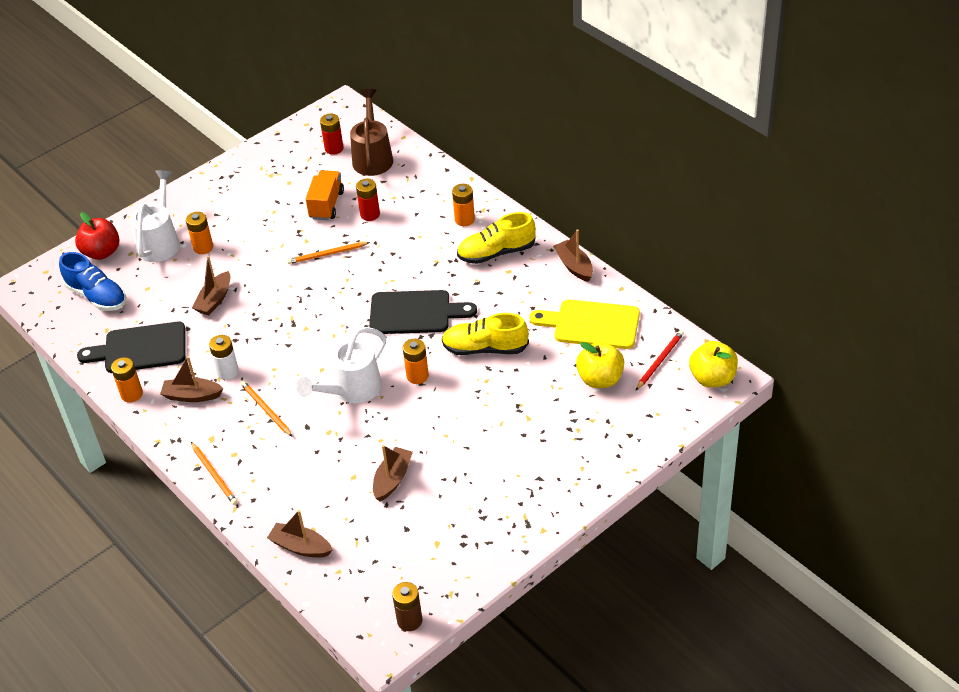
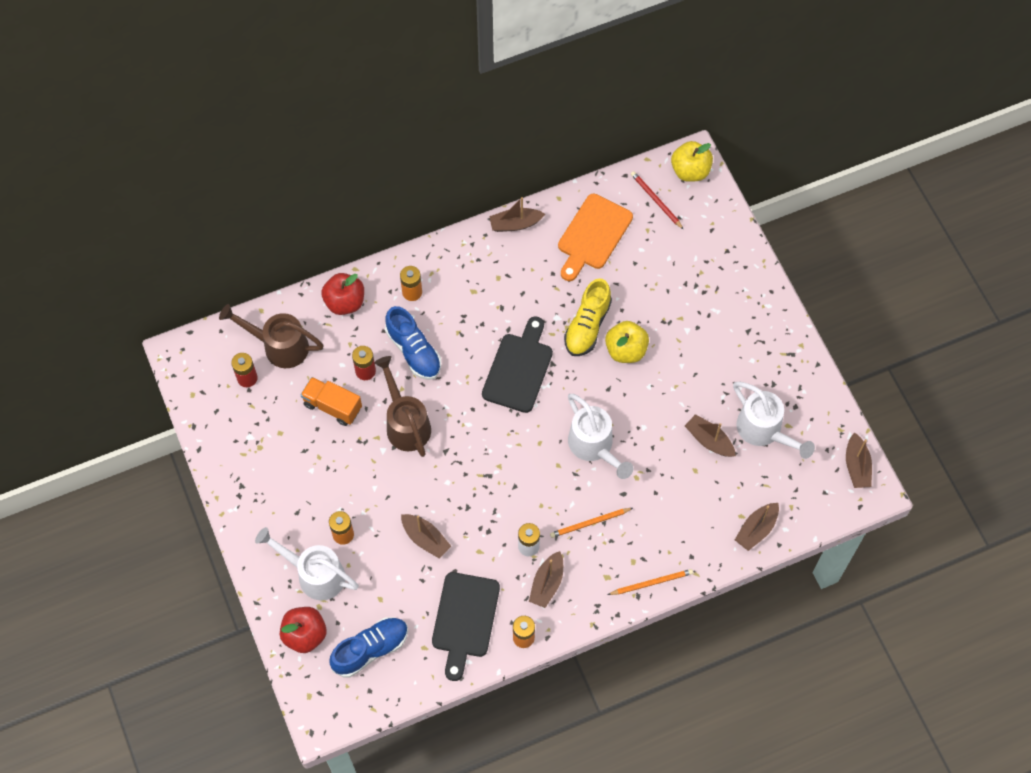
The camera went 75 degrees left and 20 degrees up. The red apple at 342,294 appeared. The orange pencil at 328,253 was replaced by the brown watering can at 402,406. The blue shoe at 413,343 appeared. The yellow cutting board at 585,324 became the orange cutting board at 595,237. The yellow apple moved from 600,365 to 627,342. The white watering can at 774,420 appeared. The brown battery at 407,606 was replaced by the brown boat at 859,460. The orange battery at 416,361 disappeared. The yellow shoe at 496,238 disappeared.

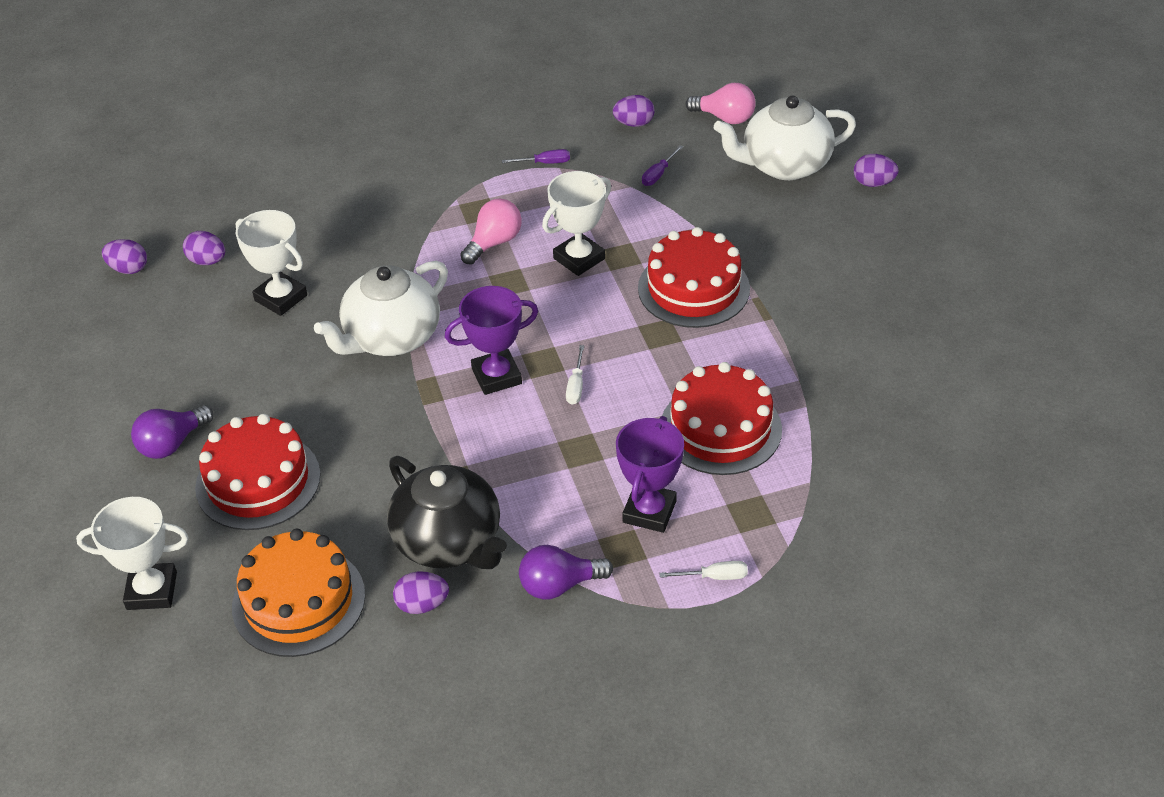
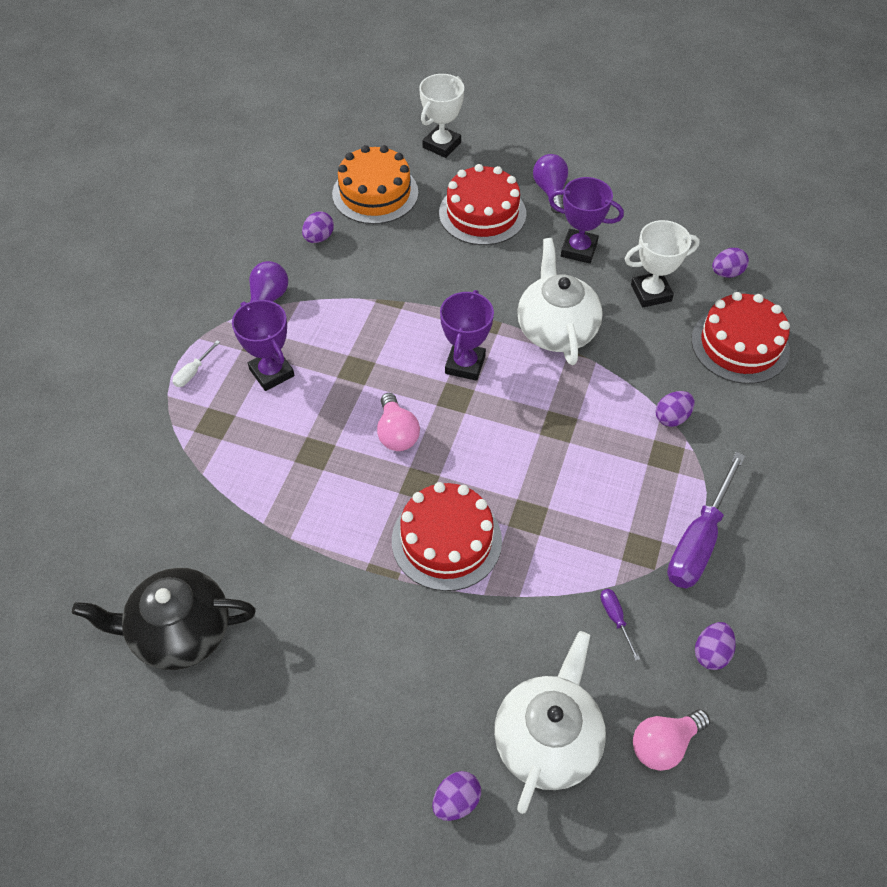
The camera went 125 degrees right and 10 degrees up. The black teapot moved from 447,512 to 164,619. The pink light bulb moved from 491,231 to 398,422. The purple trophy at 586,220 appeared. The purple egg moved from 124,256 to 675,409. The purple screwdriver at 536,156 changed to 2.29 times the size. The red cake moved from 722,418 to 740,338. The white trophy at 576,223 disappeared. The white screwdriver at 575,375 disappeared.

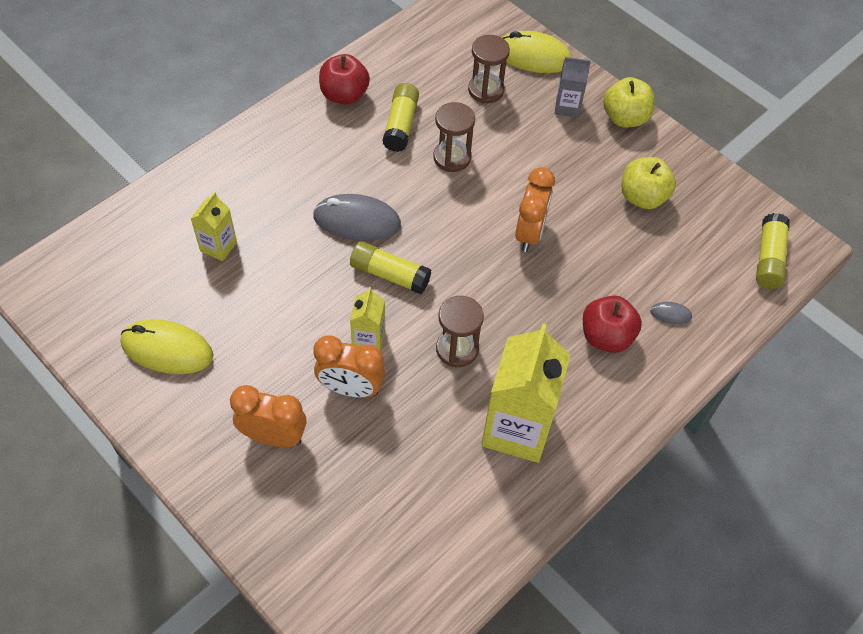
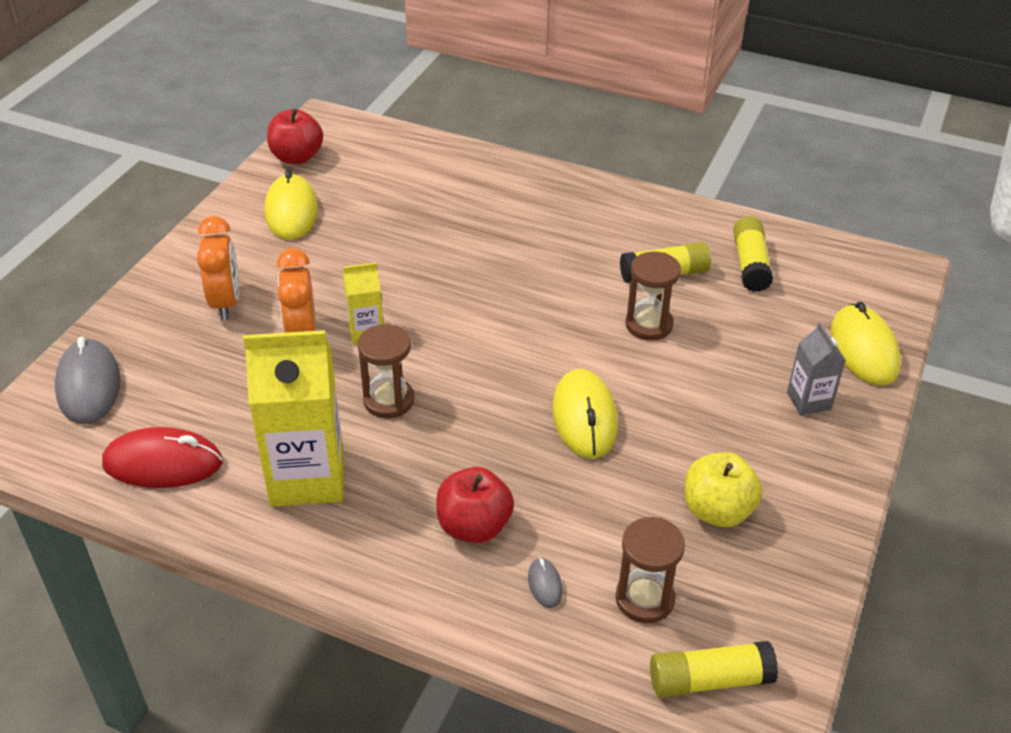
The camera went 70 degrees right and 15 degrees down. The grey mouse moved from 357,217 to 87,380. The red mouse at 162,457 appeared. The red apple moved from 344,79 to 295,136. The orange clock at 535,209 was replaced by the yellow mouse at 585,414. The brown hourglass moved from 489,69 to 650,570. The yellow glue stick moved from 390,267 to 753,254. The yellow carton at 214,226 disappeared. The yellow apple at 629,102 disappeared.

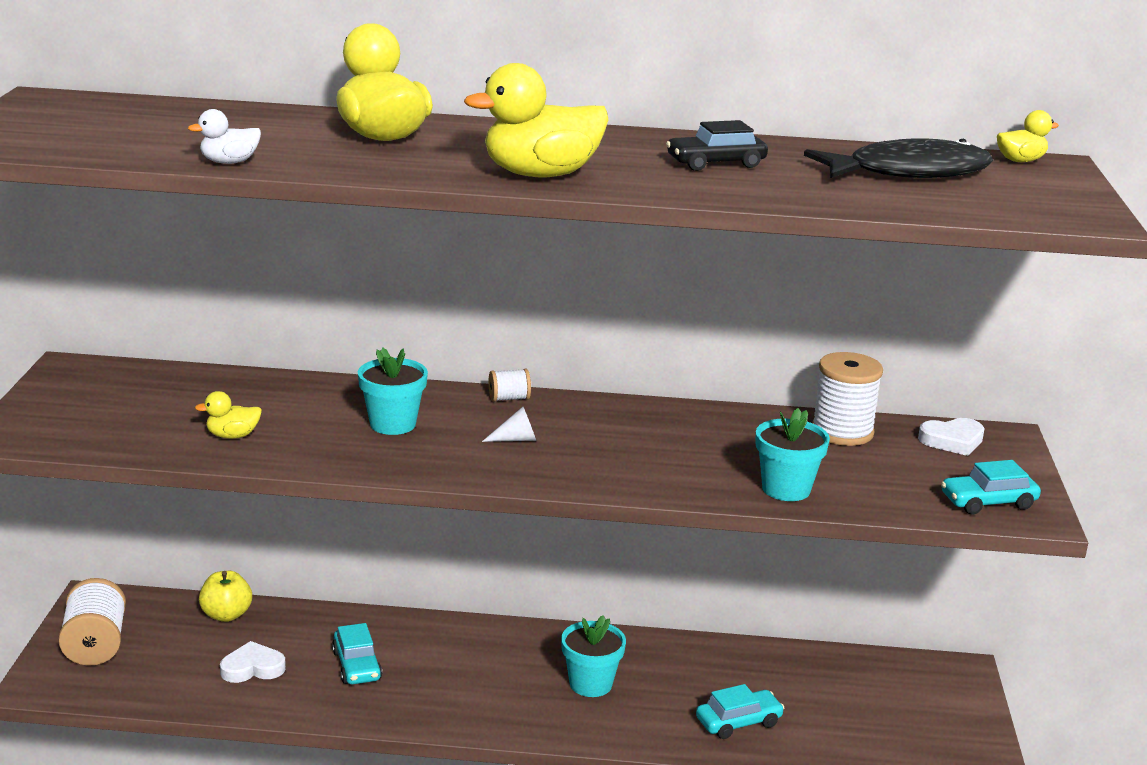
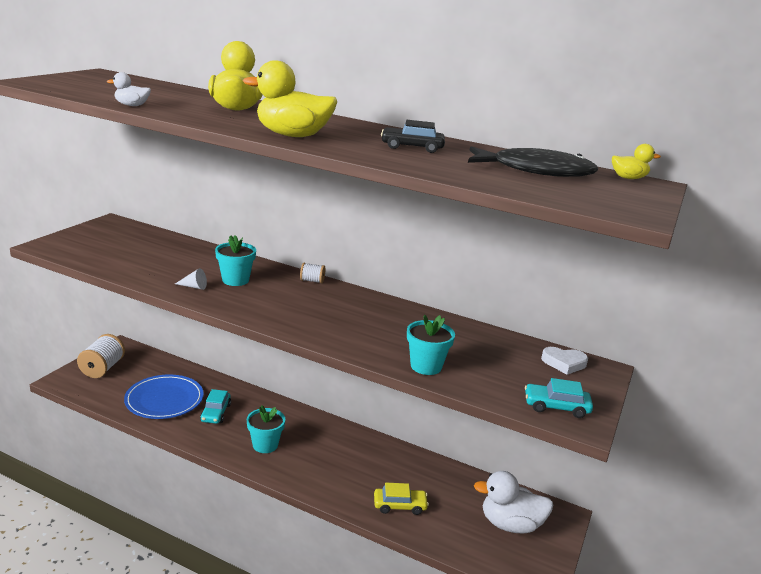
The camera went 20 degrees right and 0 degrees up. The white heart at 253,662 was replaced by the blue plate at 164,397. The white cone moved from 509,424 to 191,279. The turquoise flower pot moved from 593,656 to 266,429. The turquoise car at 740,711 became the yellow car at 401,499. The white duck at 513,502 appeared. The yellow duck at 228,415 disappeared. The yellow apple at 225,596 disappeared. The white spool at 847,399 disappeared.

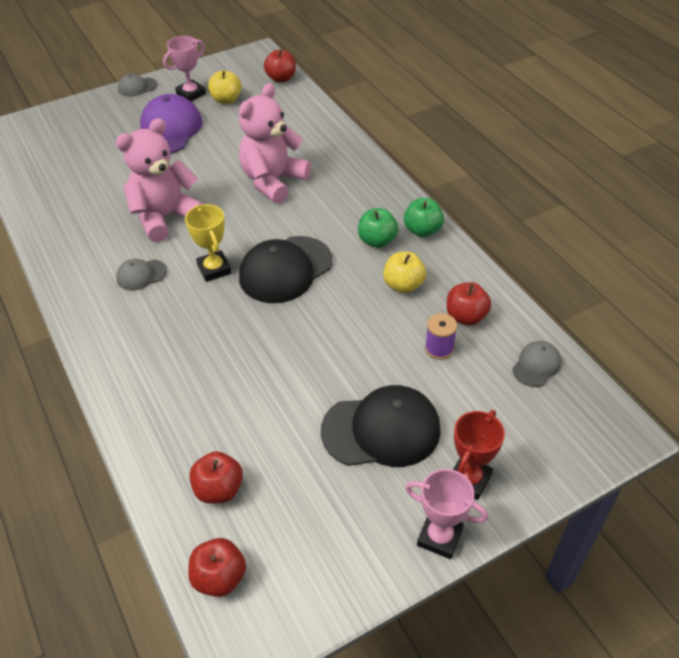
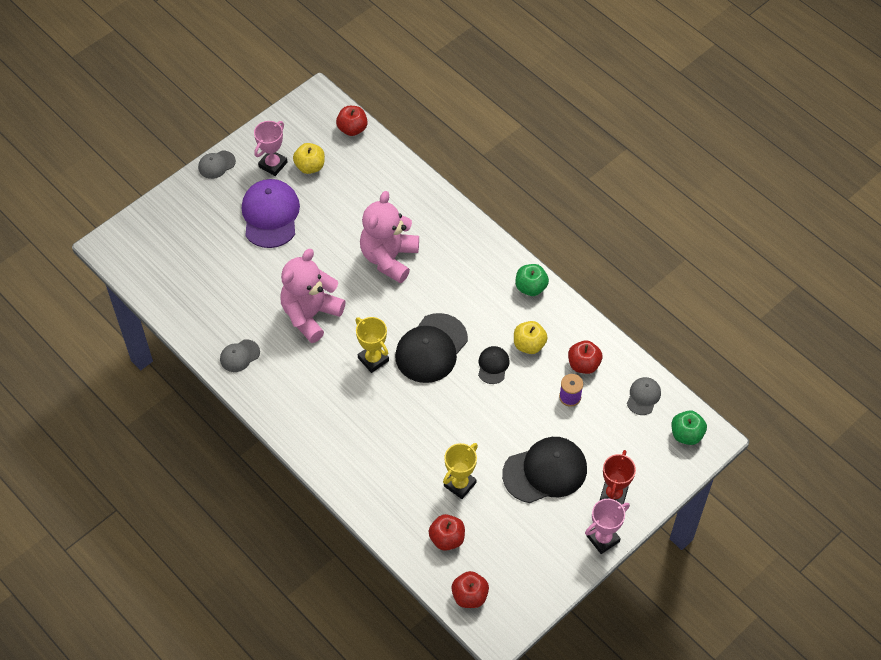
The camera went 15 degrees left and 10 degrees up. The grey cap moved from 141,275 to 240,355. The yellow trophy at 460,471 appeared. The black cap at 493,365 appeared. The pink trophy at 446,514 turned 45 degrees counterclockwise. The green apple moved from 378,228 to 689,427.

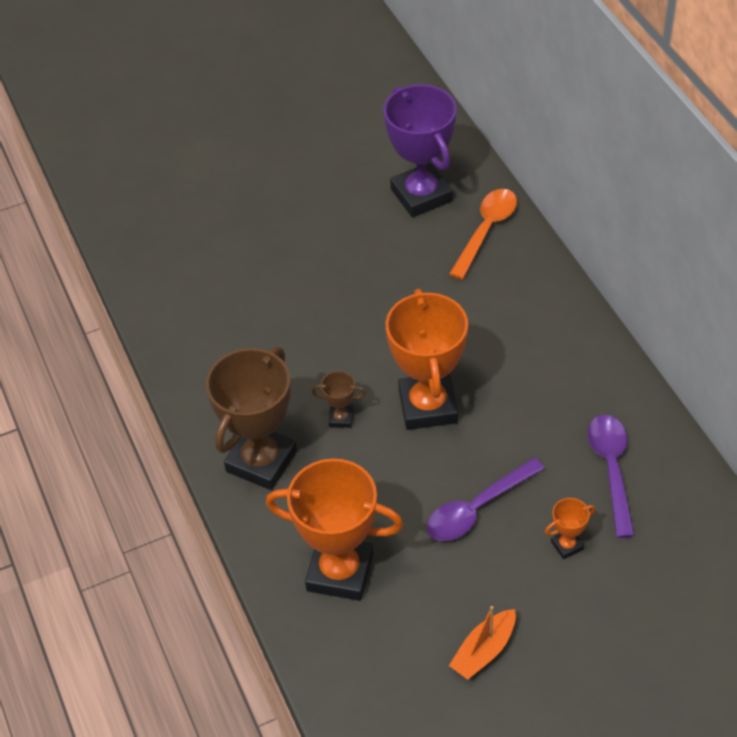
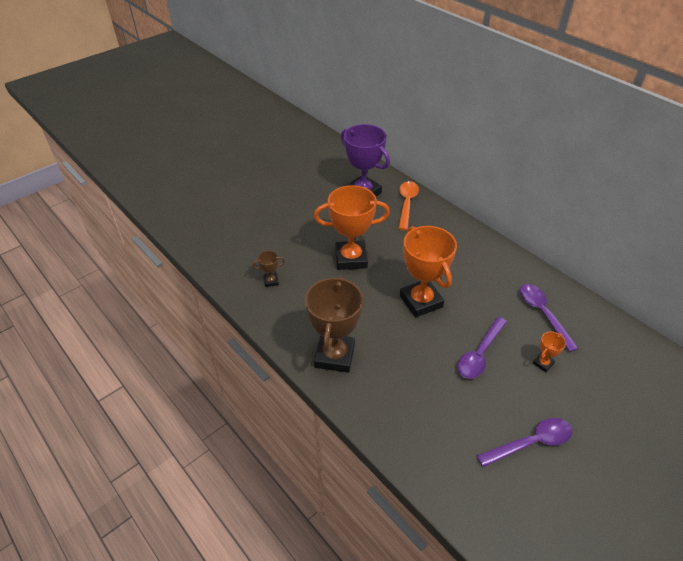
The camera went 20 degrees left and 5 degrees down. The brown trophy moved from 339,399 to 268,269. The orange trophy moved from 334,529 to 352,227. The orange boat at 482,643 was replaced by the purple spoon at 524,442.

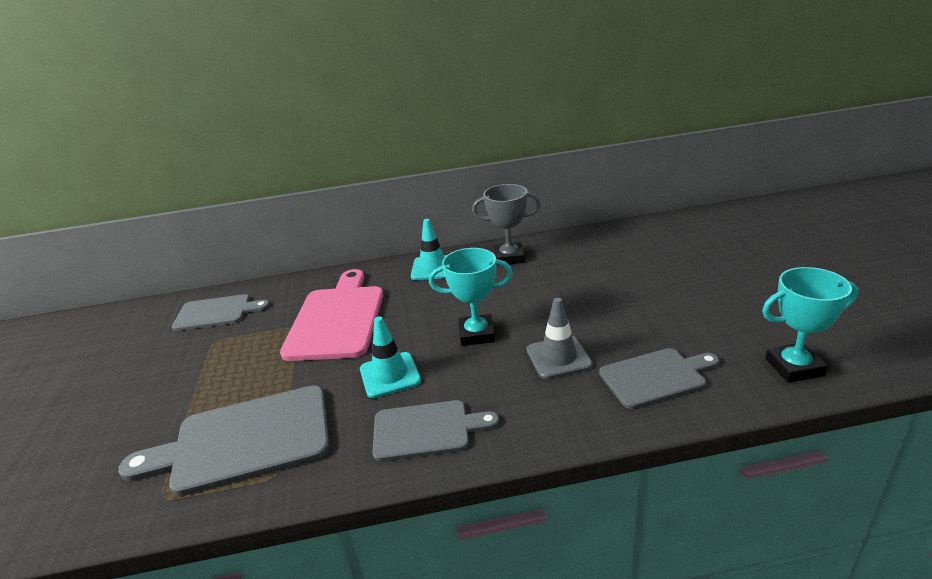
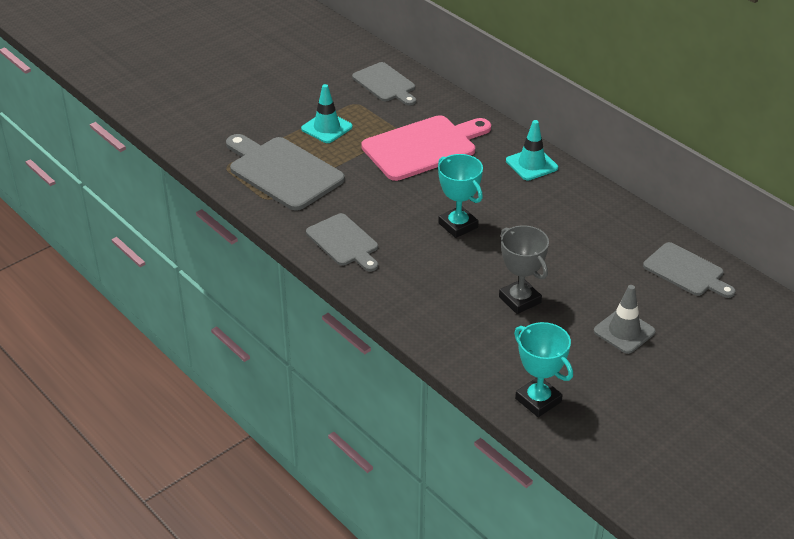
The camera went 55 degrees right and 10 degrees up. The turquoise traffic cone moved from 390,357 to 327,113. The grey trophy moved from 506,224 to 524,269. The grey traffic cone moved from 559,338 to 625,319. The grey cutting board moved from 659,378 to 689,270.

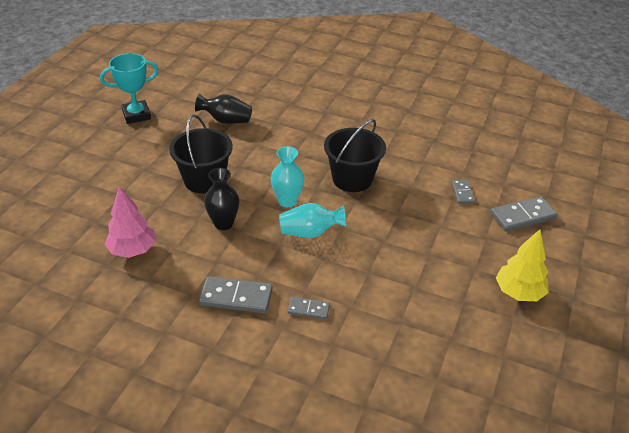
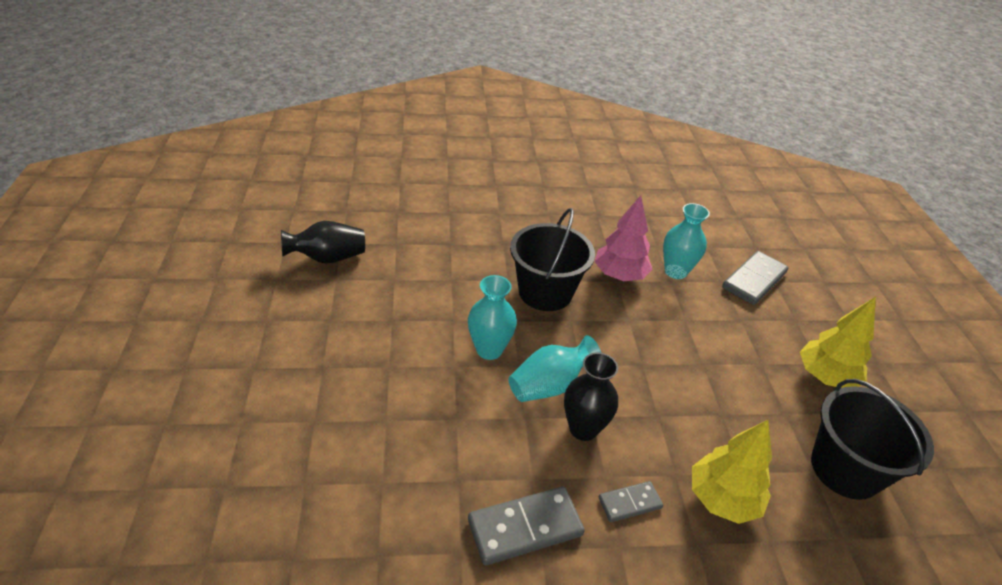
The camera went 30 degrees left and 0 degrees up. The black vase moved from 221,199 to 591,396. The pink tree moved from 130,222 to 623,238. The grey domino at 463,192 was replaced by the turquoise vase at 686,241. The yellow tree at 732,472 appeared. The black bucket moved from 201,154 to 872,439. The turquoise trophy at 129,88 disappeared.

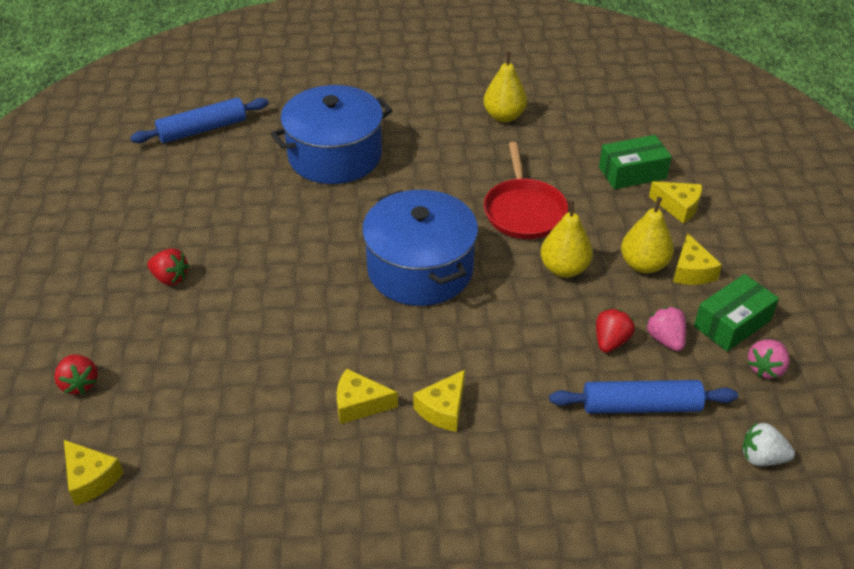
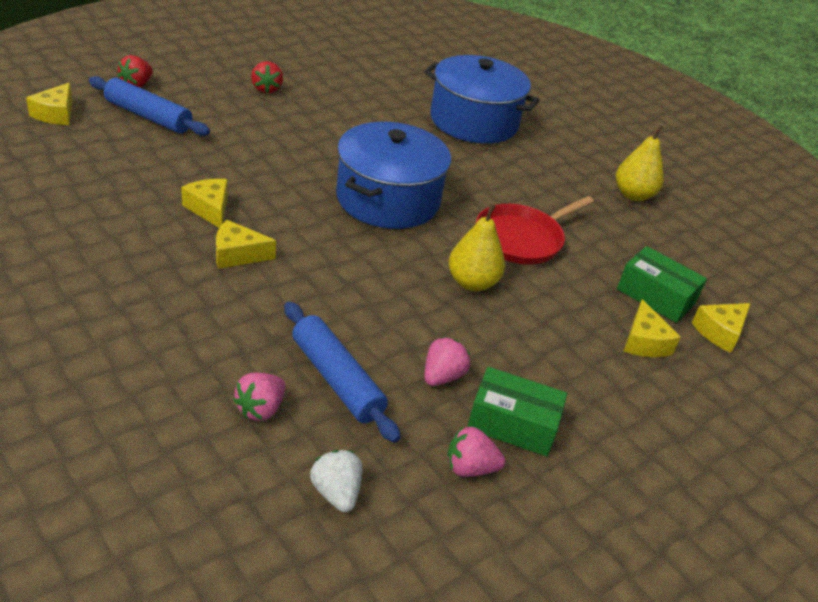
The camera went 50 degrees right and 5 degrees down. The blue rolling pin moved from 199,120 to 149,106. The pink strawberry at 259,396 appeared. The yellow cheese moved from 697,259 to 721,328. The red strawberry at 615,331 disappeared. The yellow pear at 647,235 disappeared.

